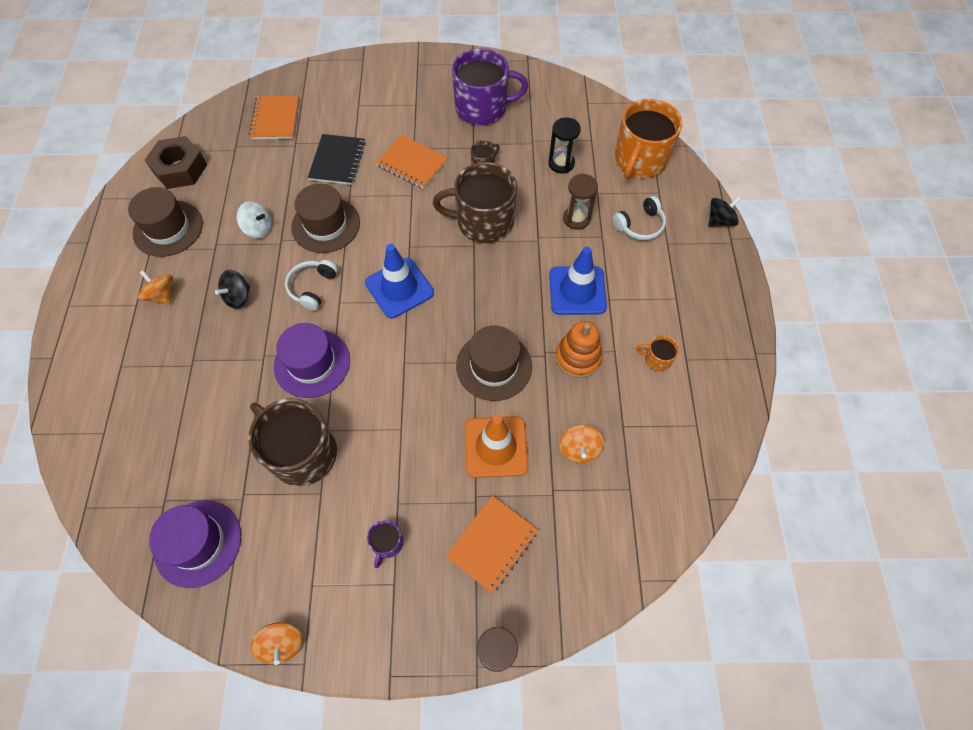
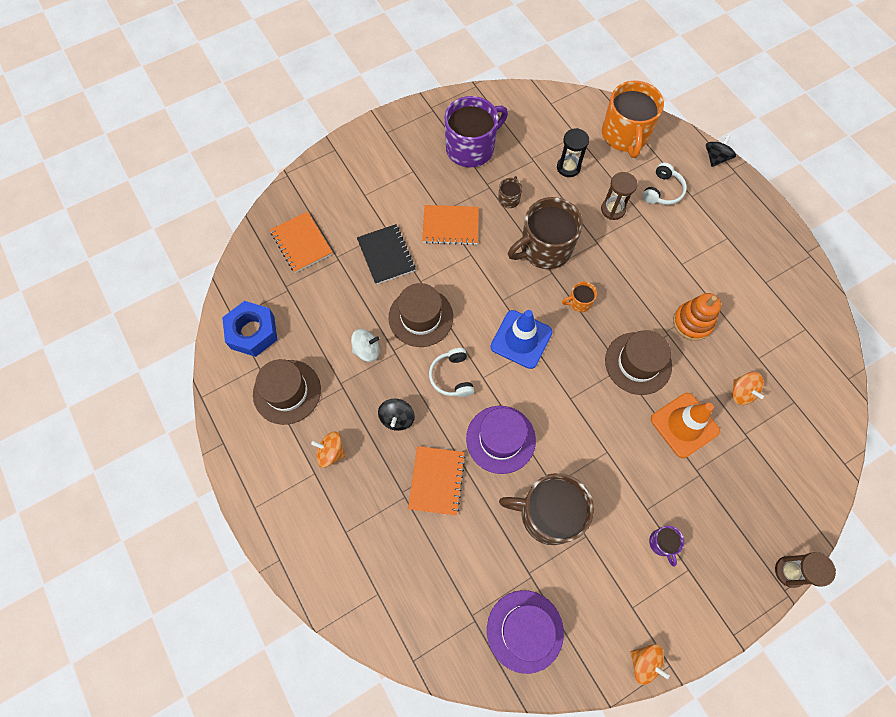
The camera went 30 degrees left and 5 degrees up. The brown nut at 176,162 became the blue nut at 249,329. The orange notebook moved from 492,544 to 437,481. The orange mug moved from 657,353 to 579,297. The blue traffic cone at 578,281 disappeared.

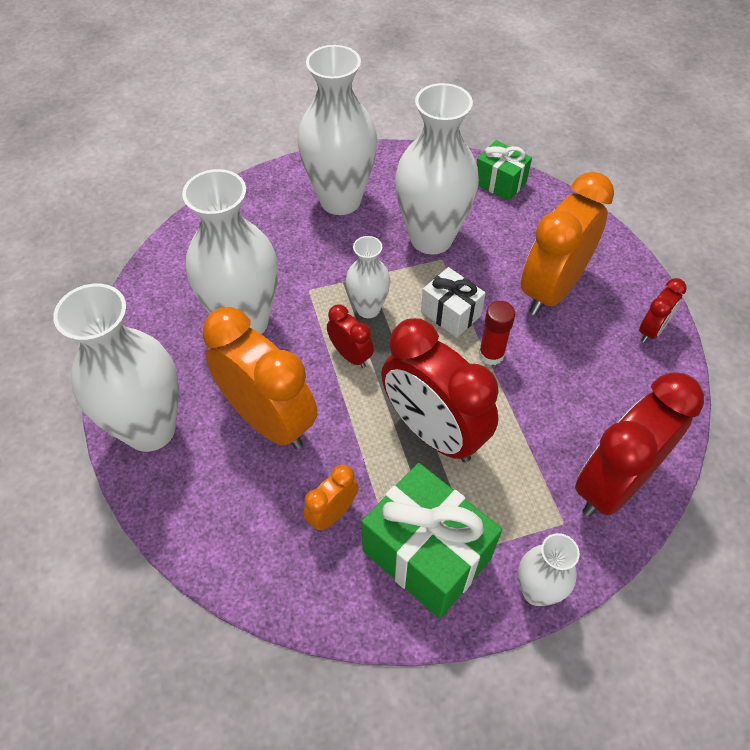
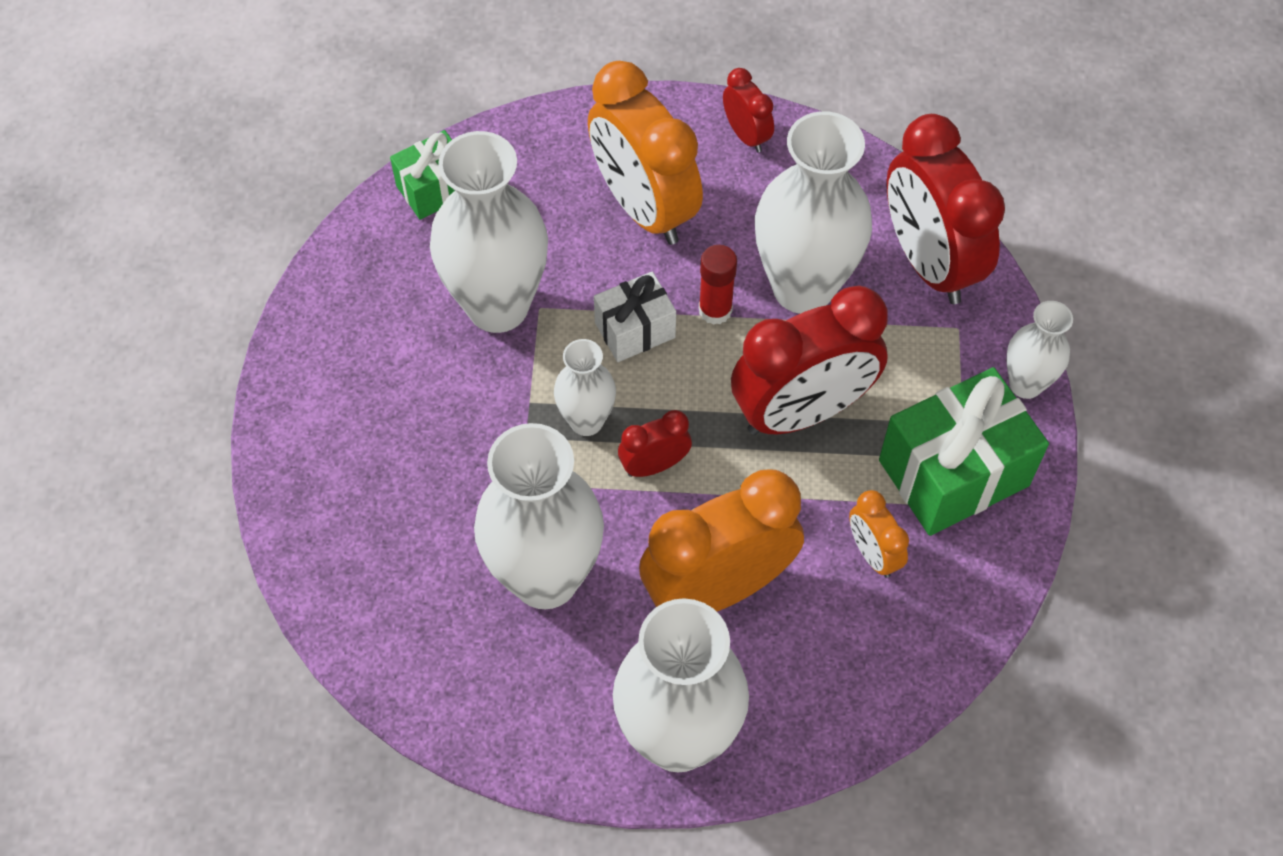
The camera went 70 degrees left and 5 degrees up. The white vase moved from 337,130 to 813,212.

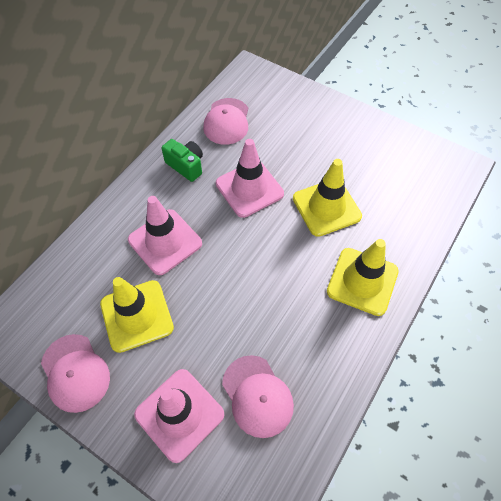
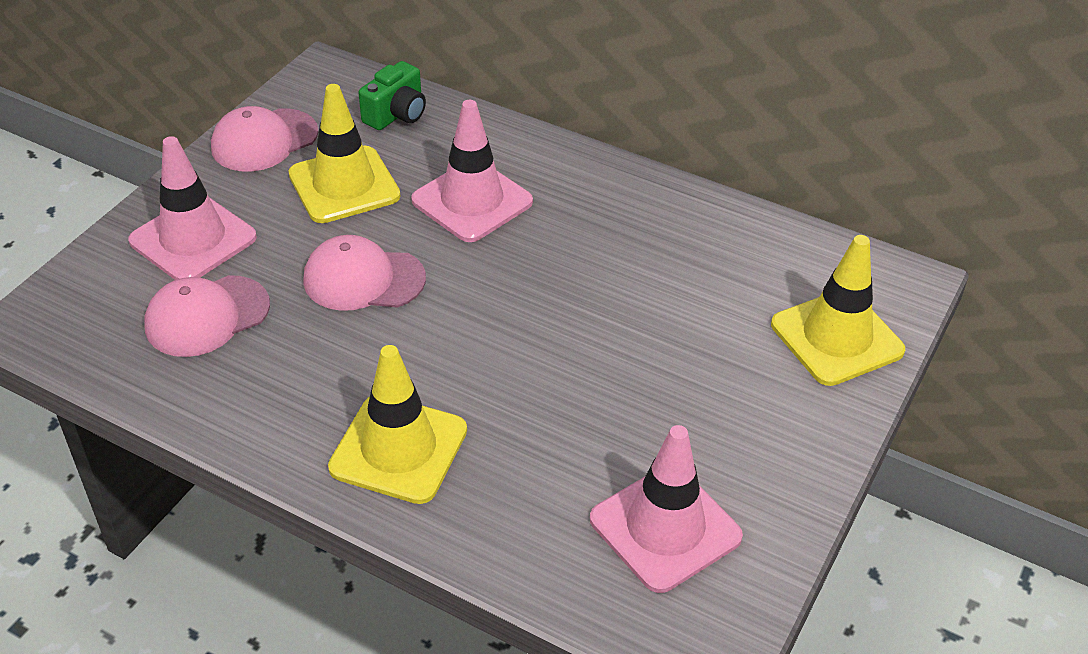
The camera went 85 degrees right and 15 degrees down. The pink cap moved from 225,121 to 364,273. The green camera moved from 182,160 to 392,95. The pink traffic cone moved from 250,178 to 666,509. The yellow traffic cone moved from 327,198 to 838,310.

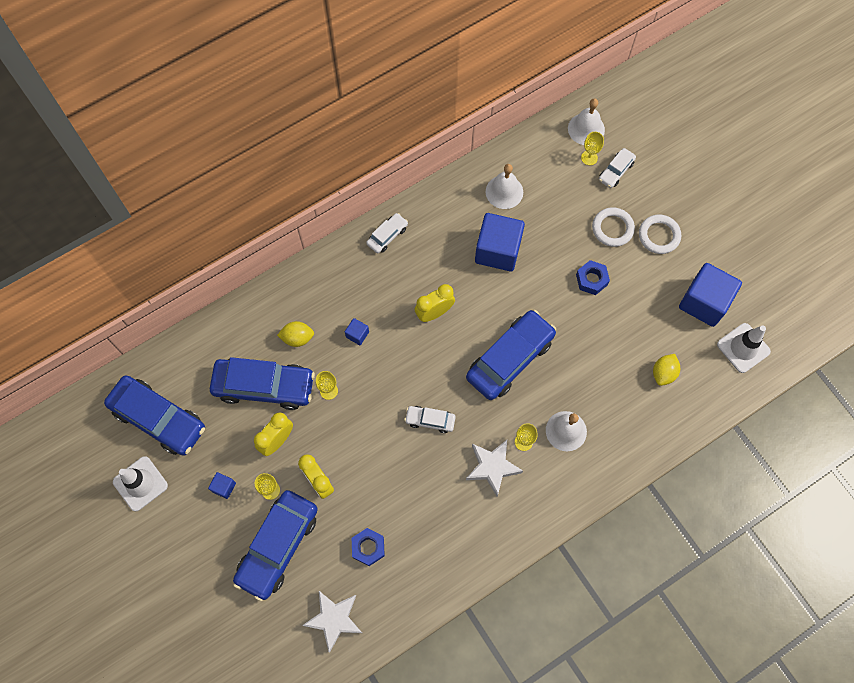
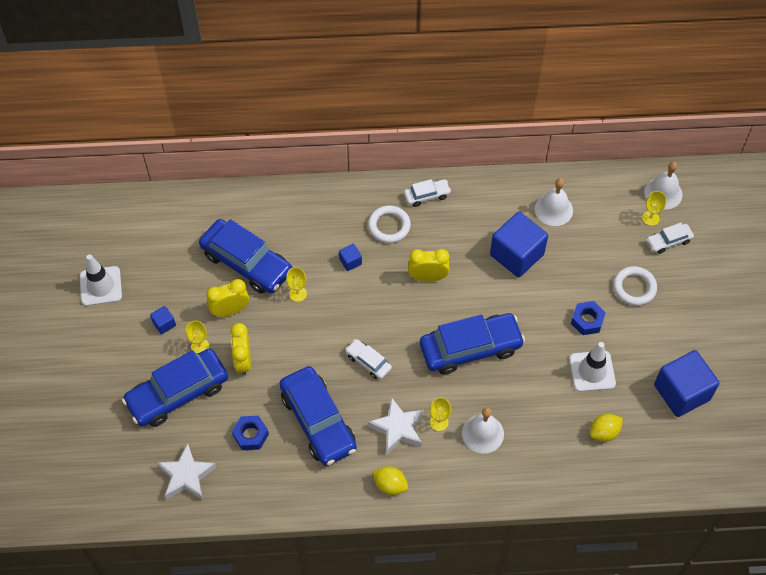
The camera went 30 degrees right and 10 degrees down. The blue car moved from 154,415 to 318,416. The white ring moved from 660,234 to 389,224. The yellow lemon moved from 295,334 to 390,480. The white traffic cone moved from 744,348 to 592,367.

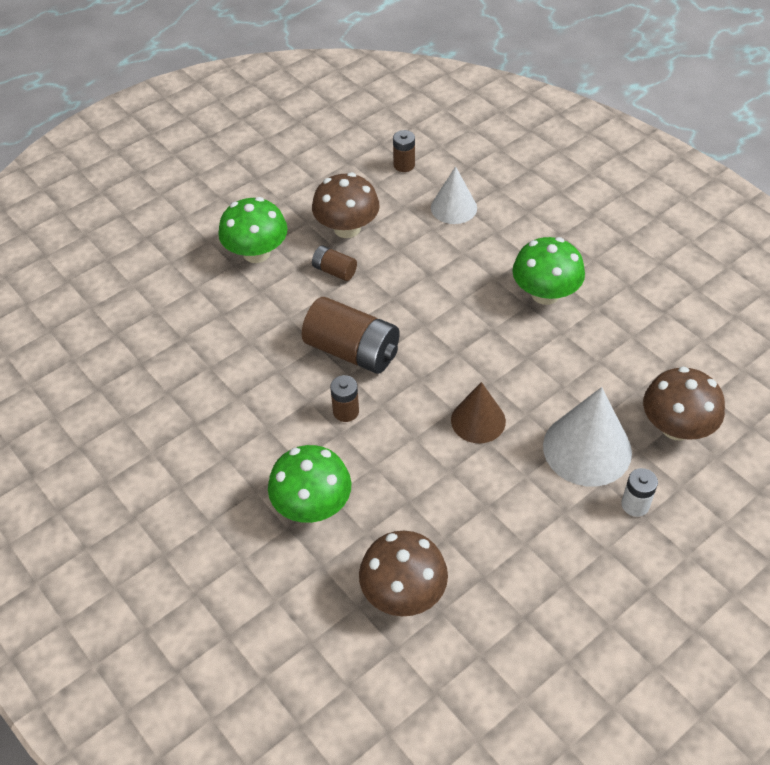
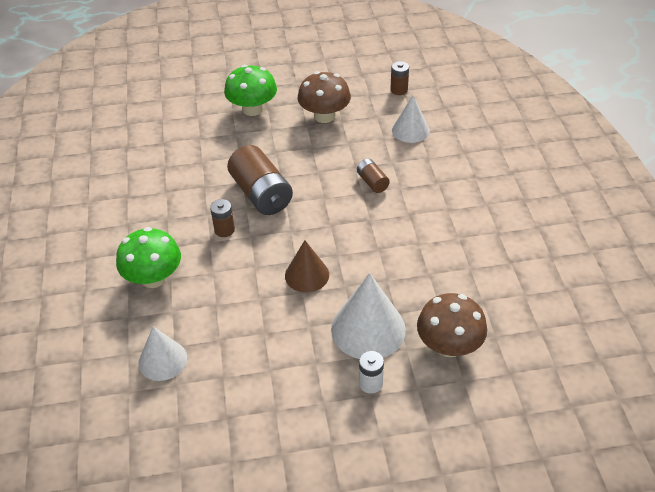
The camera went 30 degrees right and 5 degrees down. The brown mushroom at 403,573 was replaced by the white cone at 162,354. The brown battery moved from 334,263 to 373,176. The green mushroom at 548,271 disappeared.

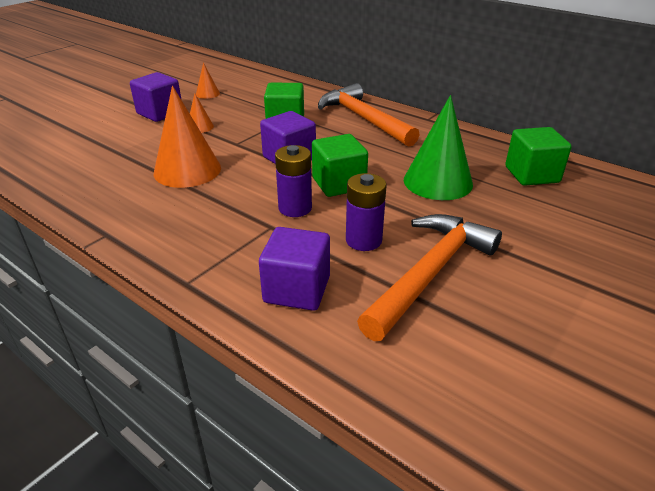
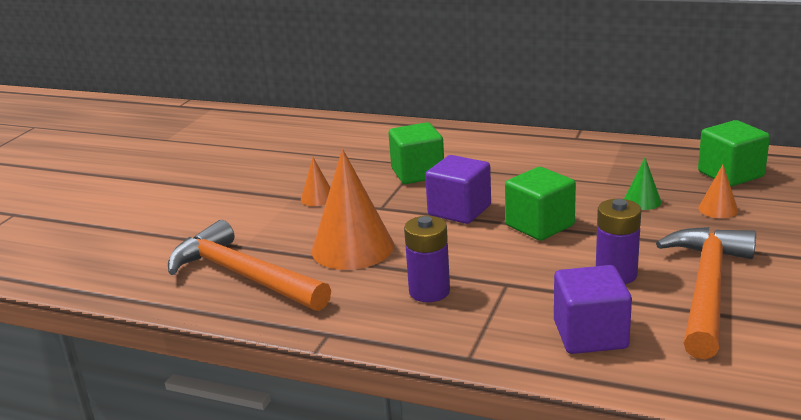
The camera went 15 degrees left and 10 degrees down. The orange hammer moved from 369,115 to 249,265. The purple battery moved from 293,181 to 427,259. The green cone at 438,147 changed to 0.47 times the size. The orange cone moved from 208,81 to 718,191. The purple cube at 155,97 disappeared.

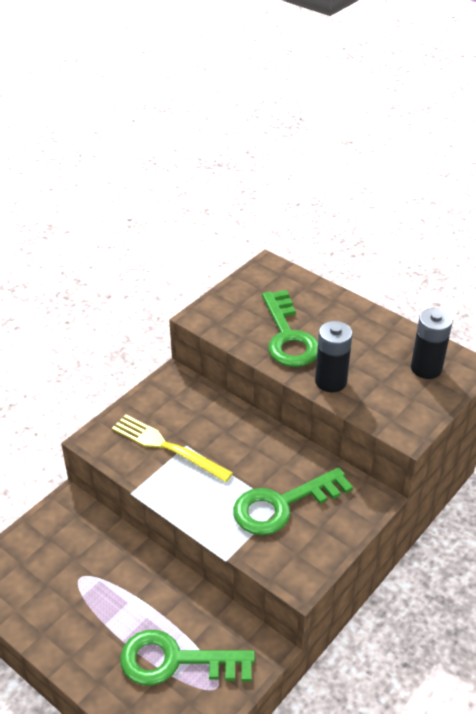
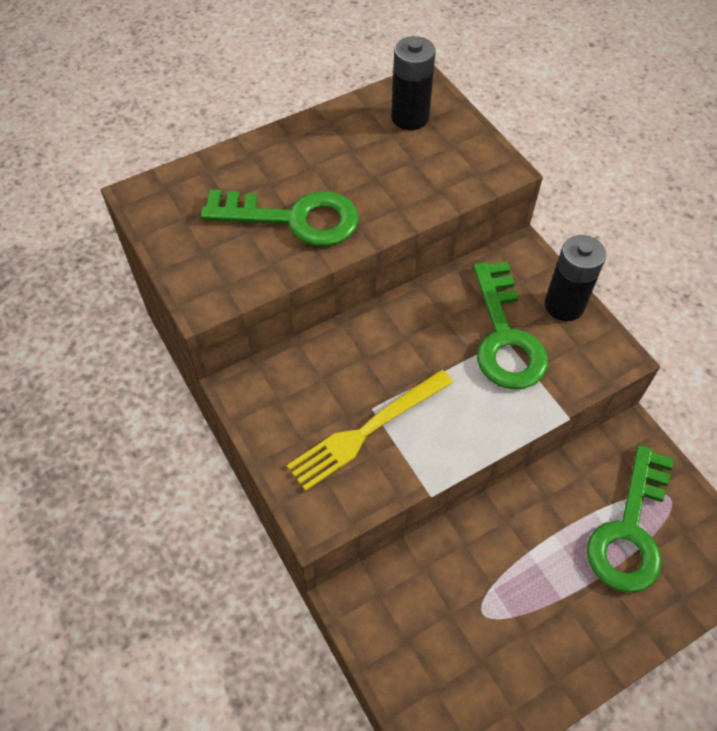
The camera went 70 degrees left and 15 degrees up. The black battery moved from 334,356 to 575,278.

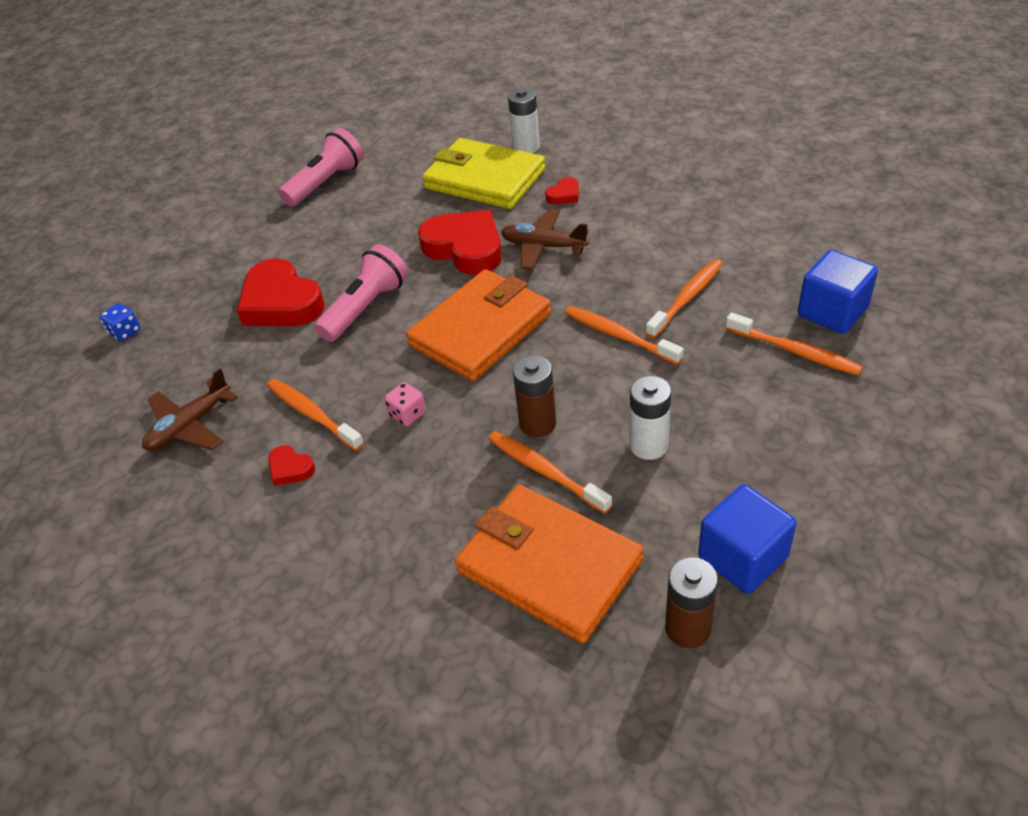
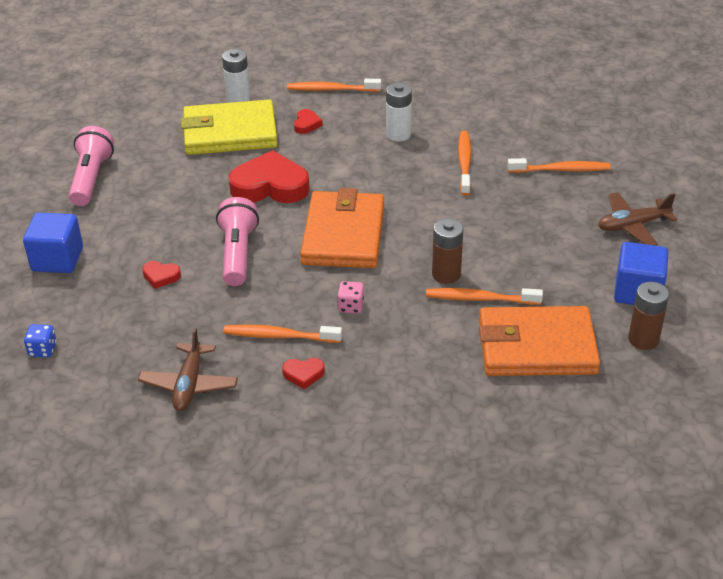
The camera went 40 degrees left and 5 degrees down. The blue cube moved from 838,292 to 53,242. The red heart at 280,292 changed to 0.45 times the size. The orange toothbrush moved from 624,335 to 334,85. The white battery moved from 650,418 to 399,112. The brown plane moved from 545,239 to 637,218.

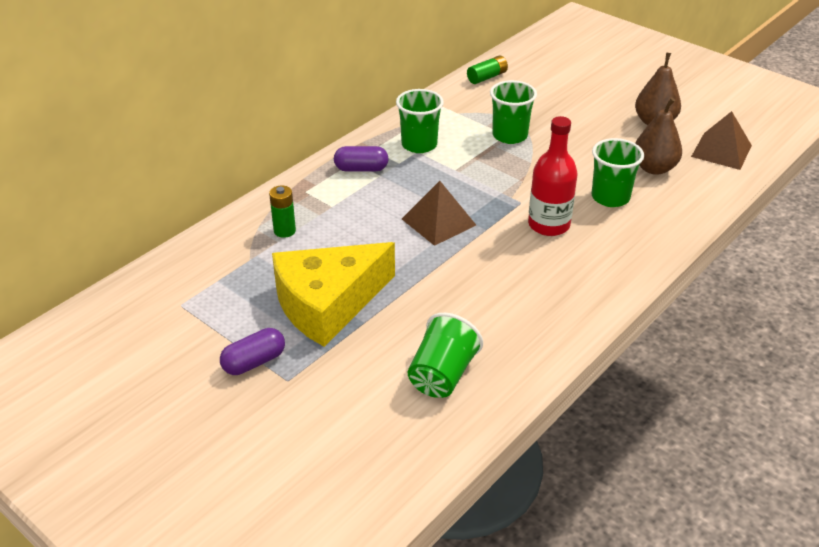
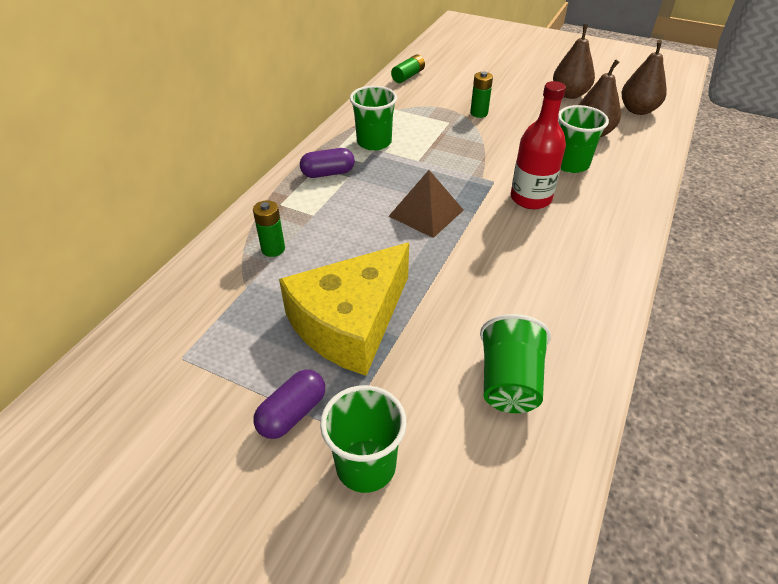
The camera went 15 degrees left and 5 degrees up. The green cup moved from 513,112 to 363,439. The green battery at 481,94 appeared. The brown pyramid at 721,140 was replaced by the brown pear at 644,77.

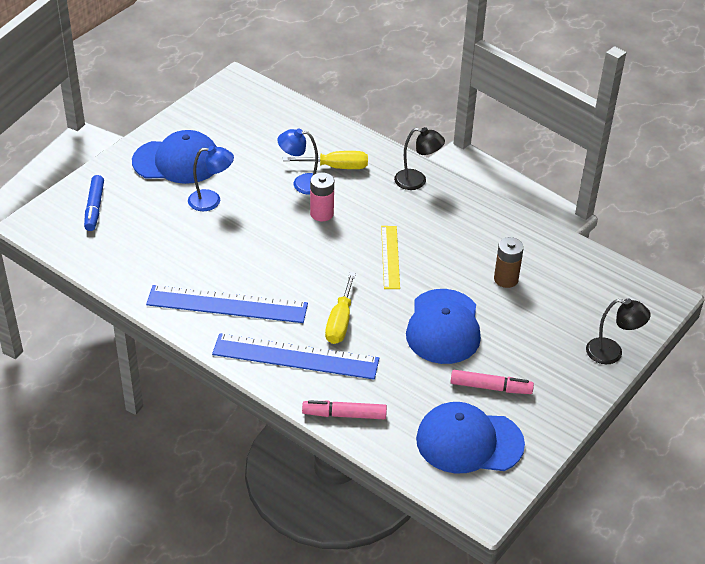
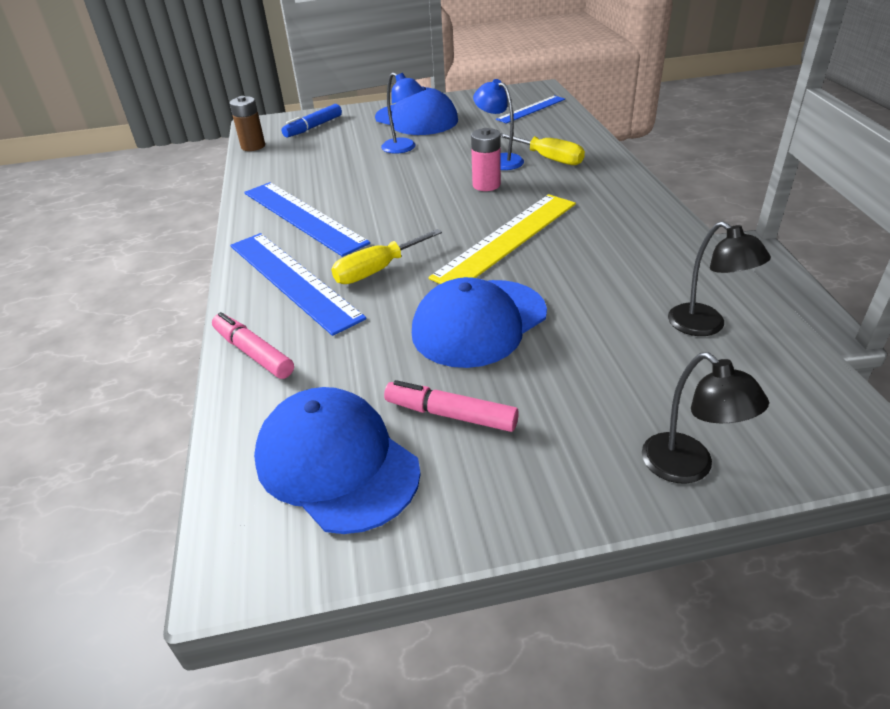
The camera went 45 degrees right and 5 degrees down. The brown battery moved from 509,262 to 247,123. The pink marker at 492,382 turned 150 degrees clockwise. The yellow ruler at 390,257 changed to 1.69 times the size. The blue ruler at 530,109 appeared. The black lamp moved from 419,158 to 719,278.

